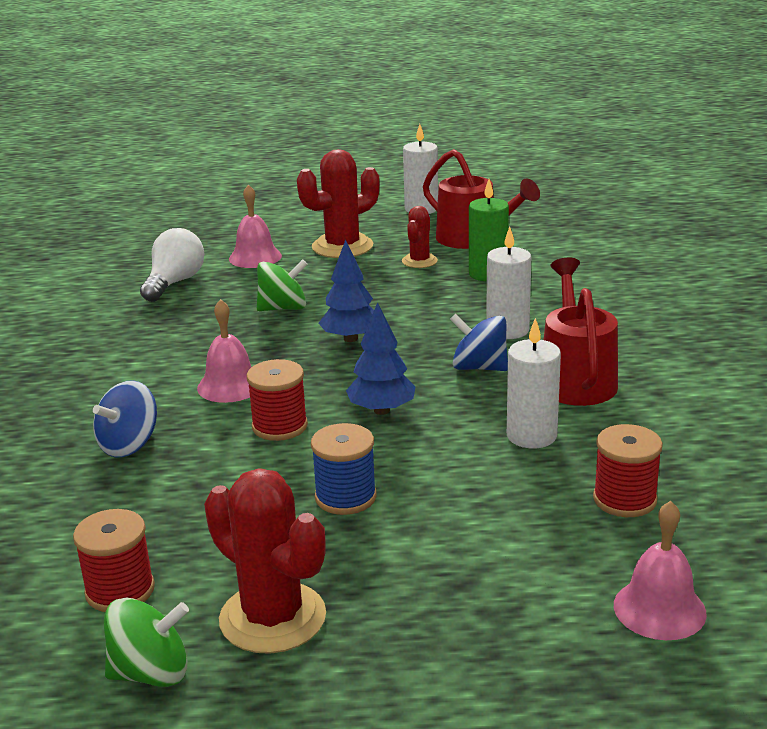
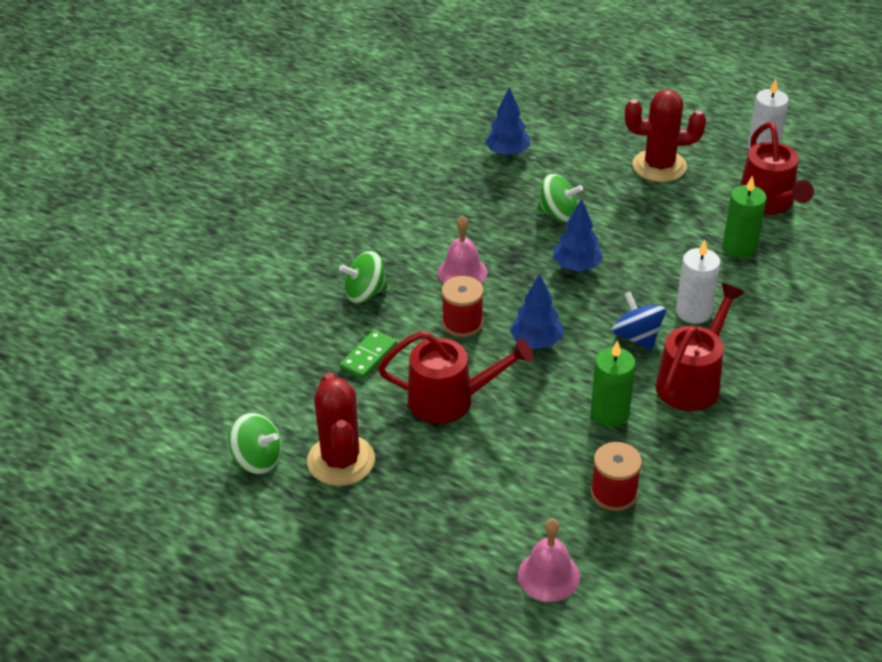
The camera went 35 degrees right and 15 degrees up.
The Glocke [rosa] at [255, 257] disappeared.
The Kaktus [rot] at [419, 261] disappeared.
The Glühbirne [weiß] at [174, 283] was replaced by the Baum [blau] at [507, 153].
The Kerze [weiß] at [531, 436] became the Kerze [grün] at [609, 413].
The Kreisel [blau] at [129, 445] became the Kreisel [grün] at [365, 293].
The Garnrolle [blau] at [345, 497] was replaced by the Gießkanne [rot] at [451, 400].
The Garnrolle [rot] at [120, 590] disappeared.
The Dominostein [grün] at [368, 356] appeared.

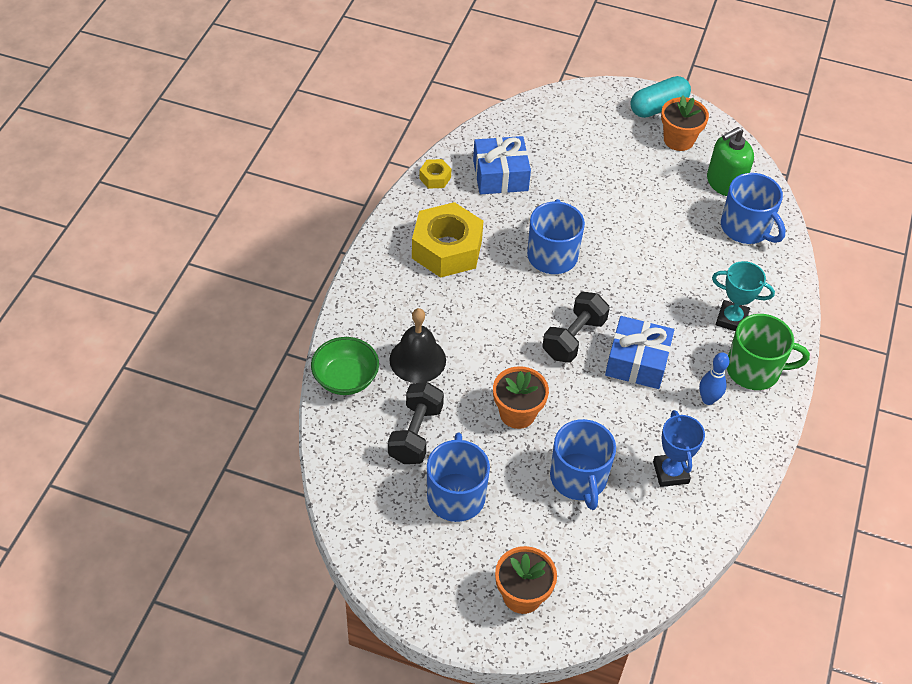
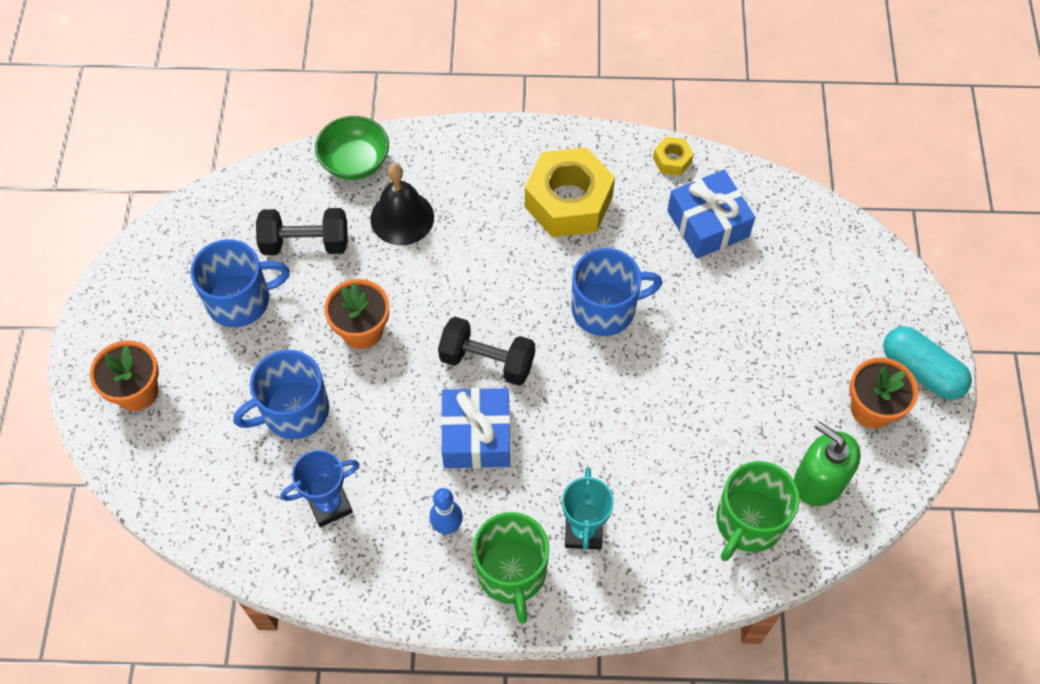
The camera went 75 degrees right and 10 degrees up.
The Tasse [blau] at [746, 228] became the Tasse [grün] at [748, 522].

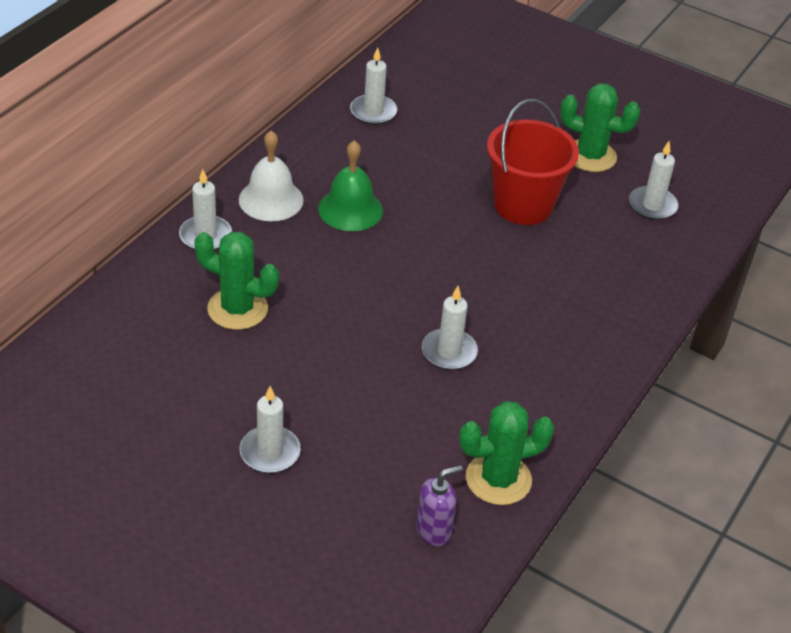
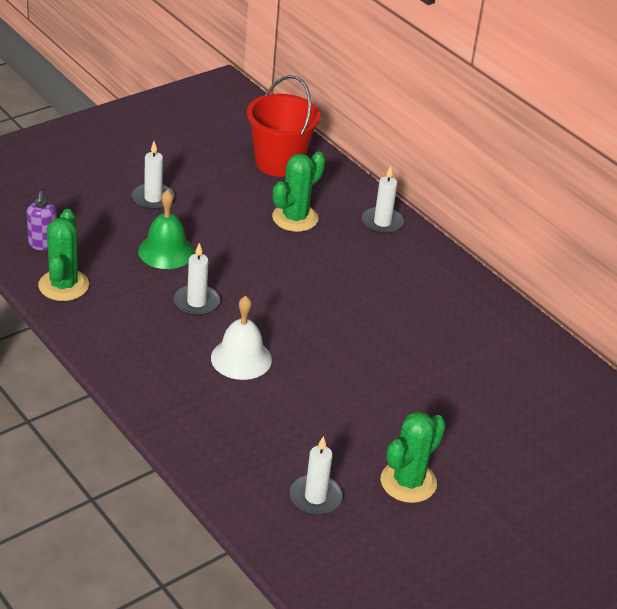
The camera went 110 degrees right and 5 degrees down.
The Kerze [weiß] at [373, 112] disappeared.
The Eimer [rot] moved from [523, 205] to [279, 163].
The Glocke [weiß] moved from [271, 199] to [241, 358].
The Glocke [grün] moved from [350, 209] to [166, 251].

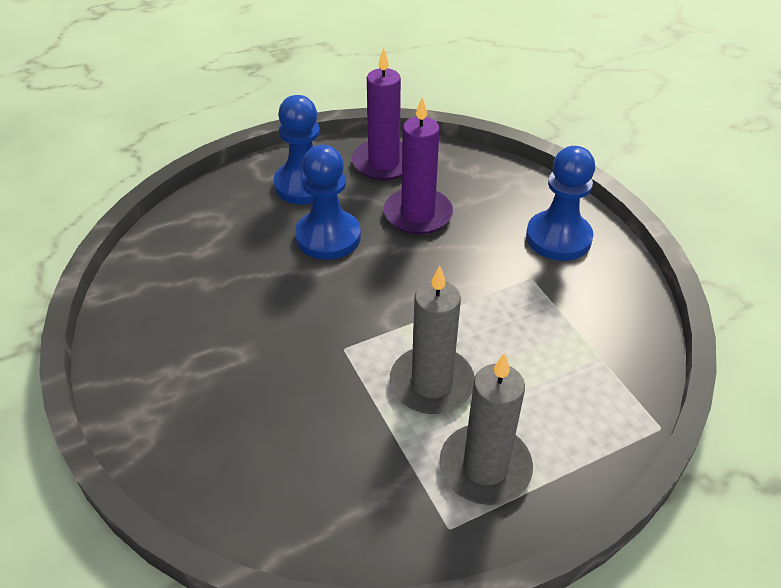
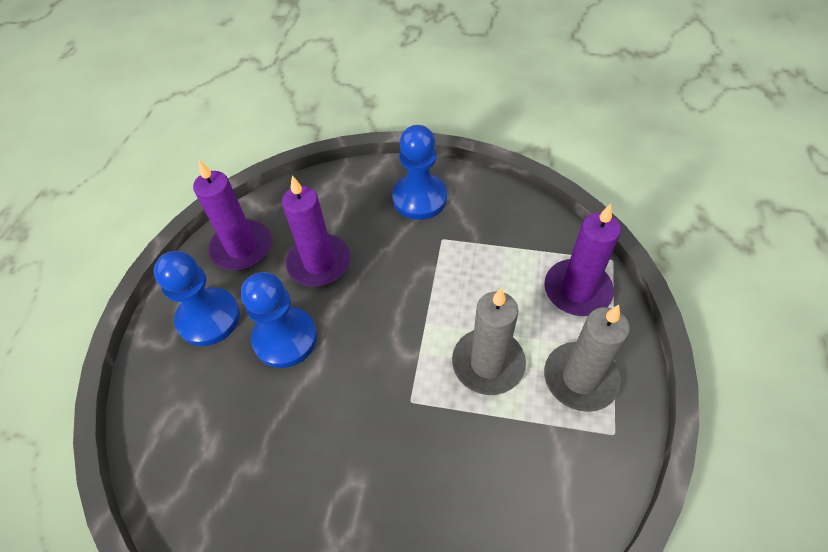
The camera went 50 degrees left and 10 degrees up.
The Kerze [lila] at [577, 290] appeared.

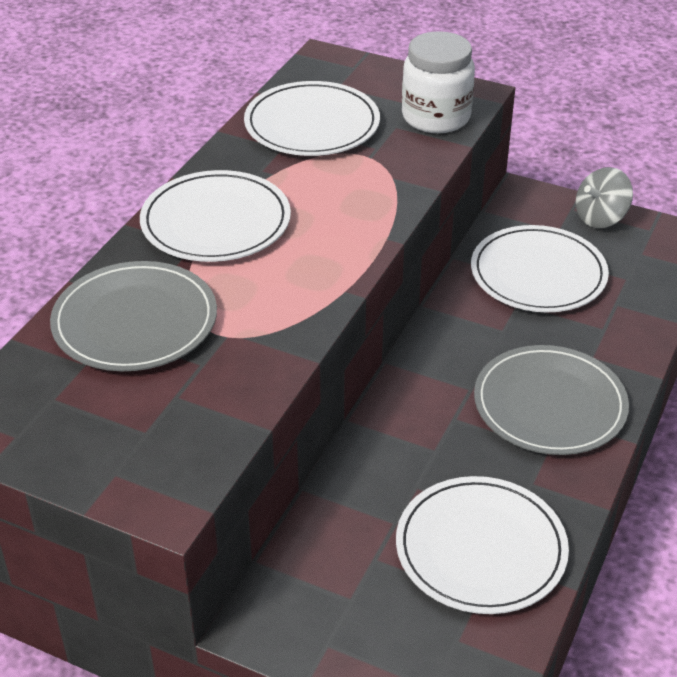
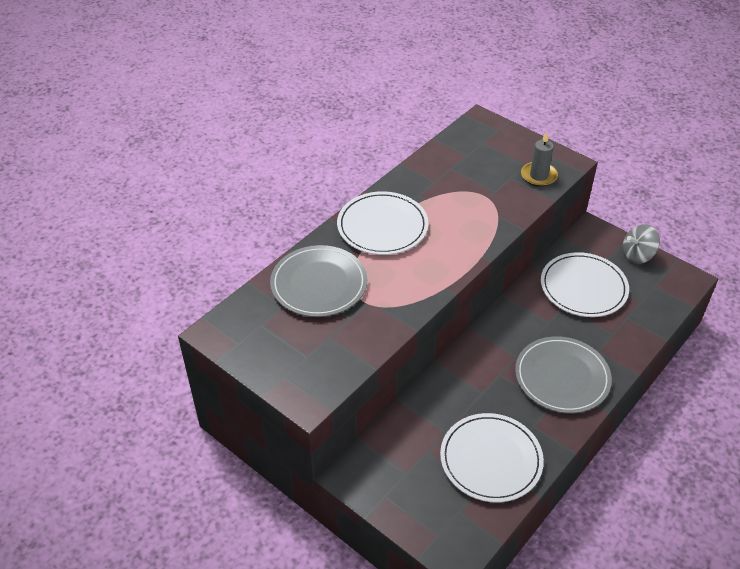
The camera went 15 degrees right and 5 degrees up.
The Einmachglas [weiß] at [436, 117] was replaced by the Kerze [grau] at [538, 176].
The Teller [weiß] at [312, 124] disappeared.

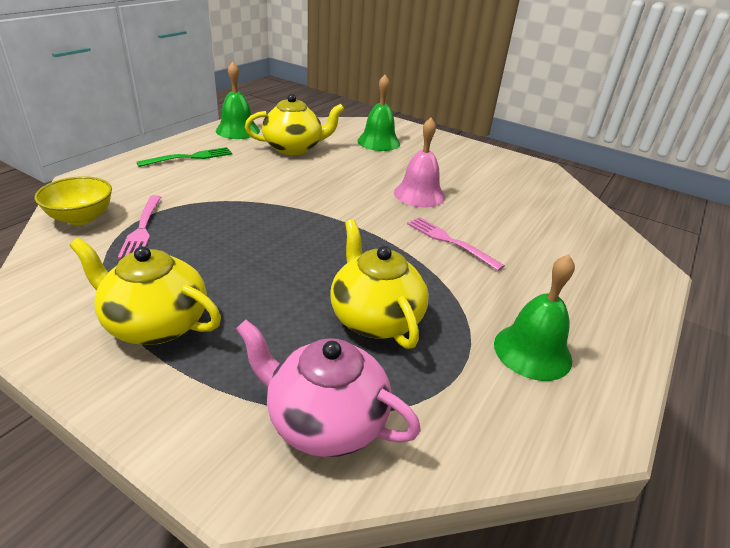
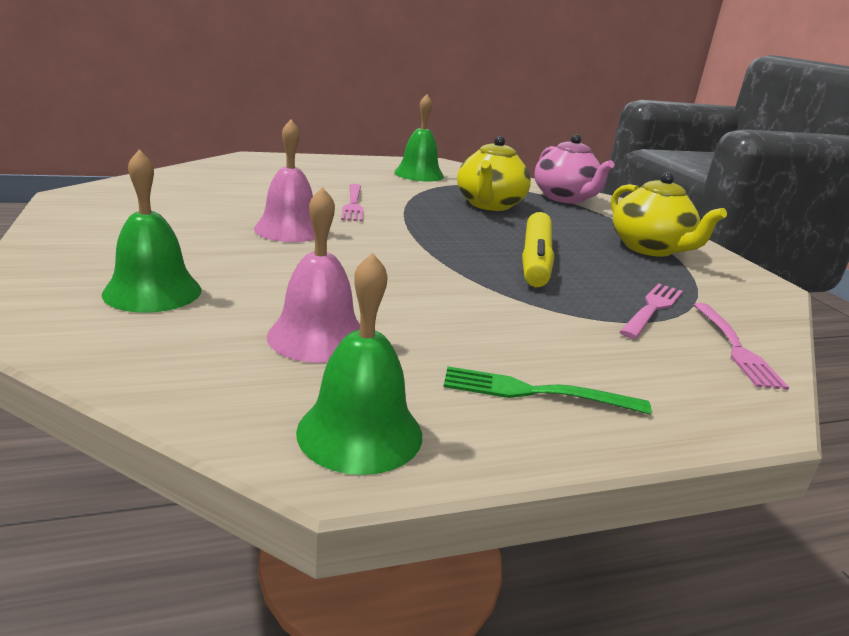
The camera went 140 degrees left and 10 degrees down.
The Teekanne [gelb] at [294, 148] was replaced by the Glocke [rosa] at [318, 337].
The Schüssel [gelb] at [81, 218] was replaced by the Gabel [rosa] at [735, 347].
The Filzstift [gelb] at [535, 260] appeared.

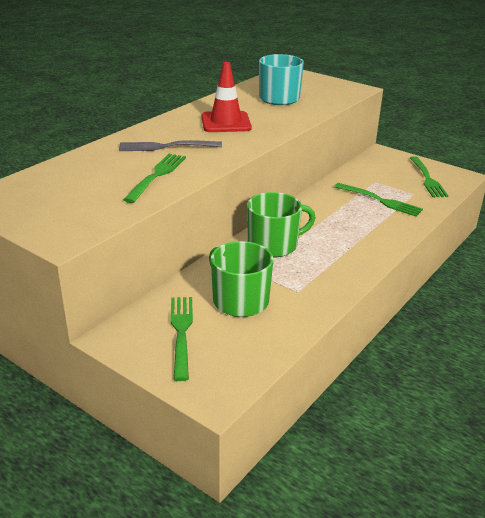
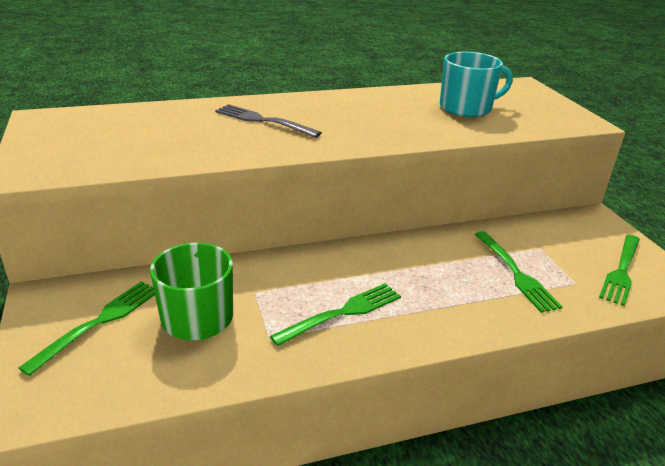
The camera went 35 degrees right and 0 degrees up.
The Leitkegel [rot] at [226, 122] disappeared.
The Gabel [grün] moved from [157, 176] to [342, 313].
The Tasse [grün] at [274, 245] disappeared.

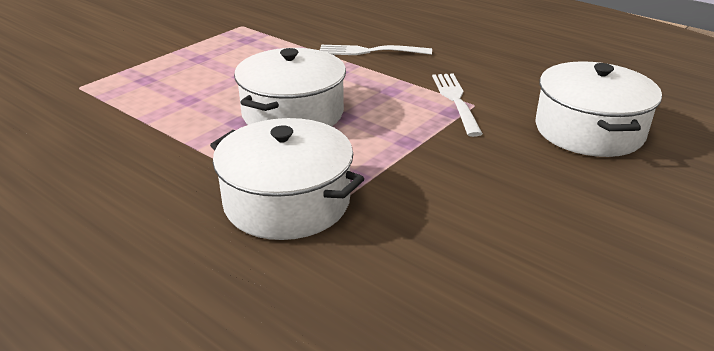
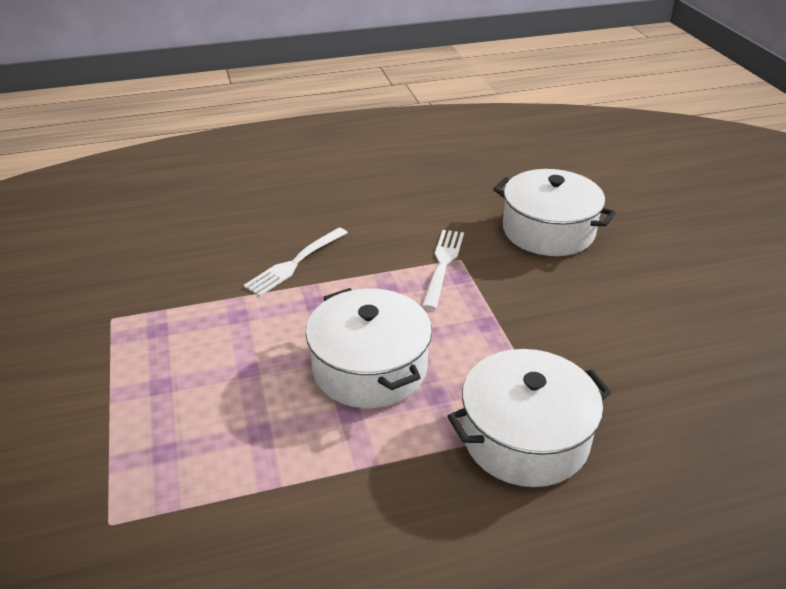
The camera went 55 degrees left and 5 degrees up.
The Gabel [weiß] at [455, 100] turned 75 degrees clockwise.

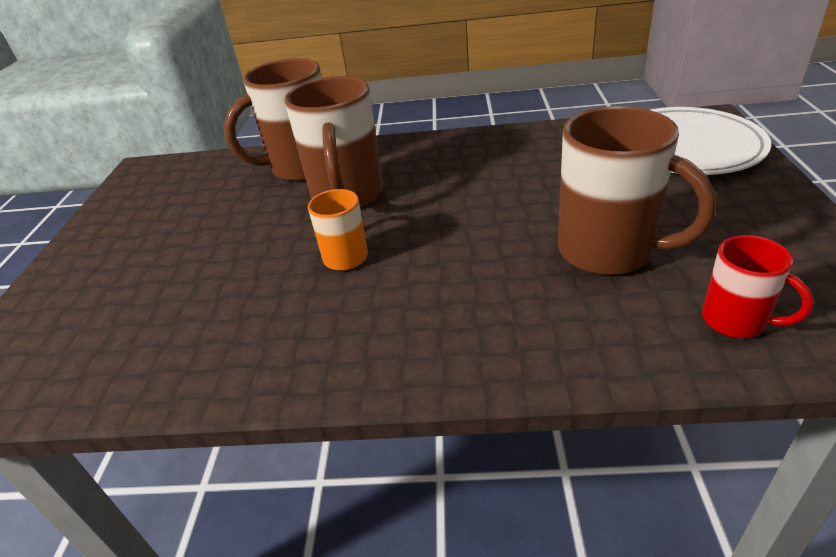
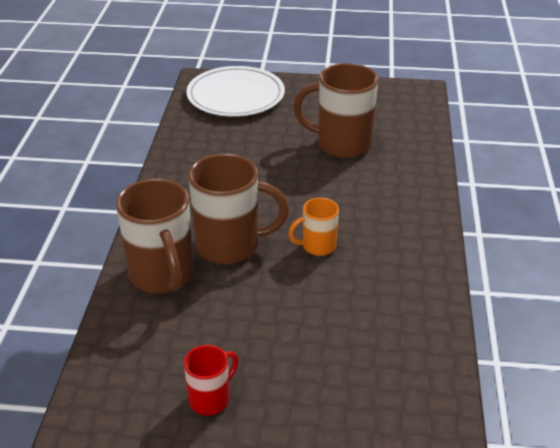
The camera went 90 degrees left and 0 degrees up.
The Tasse [braun] at [608, 252] turned 120 degrees counterclockwise.
The Tasse [rot] moved from [736, 321] to [210, 399].

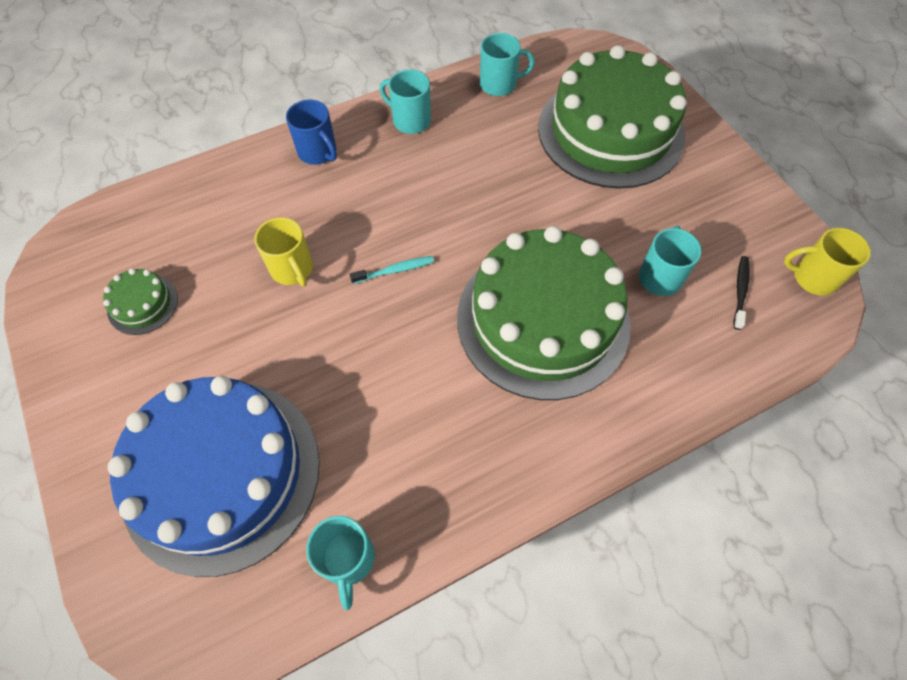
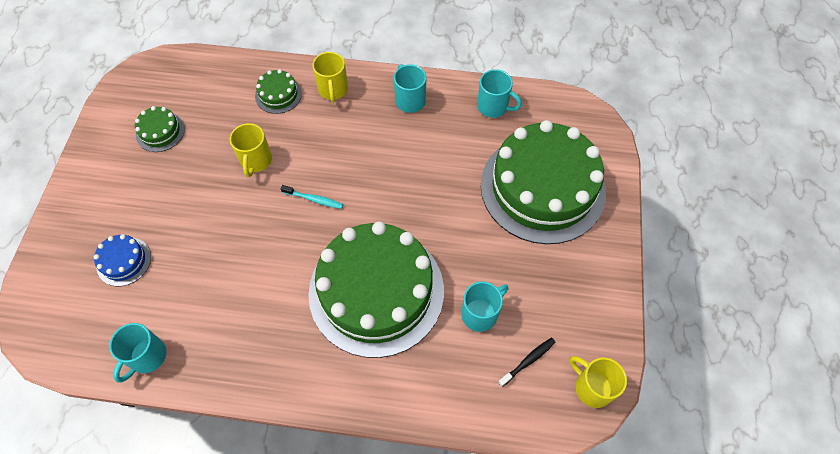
The camera went 35 degrees right and 0 degrees up.
The Tasse [blau] at [318, 152] became the Tasse [gelb] at [333, 90].
The Kuchen [blau] at [222, 473] changed to 0.40 times the size.
The Kuchen [grün] at [278, 94] appeared.

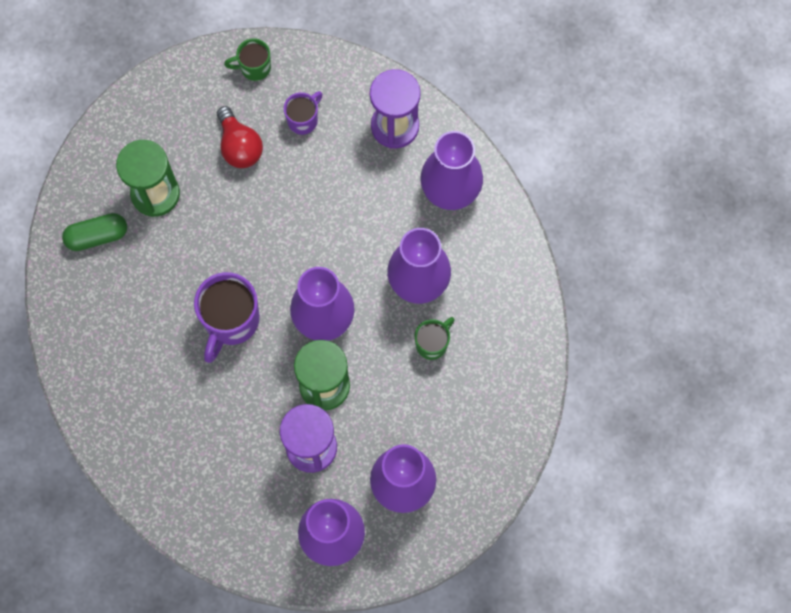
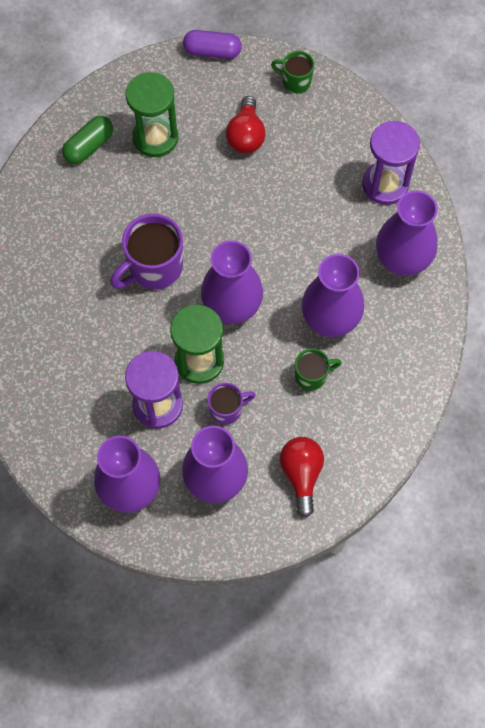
The camera went 30 degrees right and 5 degrees down.
The Tasse [lila] moved from [303, 120] to [227, 409].
The Kapsel [grün] at [97, 236] turned 60 degrees counterclockwise.
The Kapsel [lila] at [212, 51] appeared.
The Glühbirne [rot] at [301, 474] appeared.

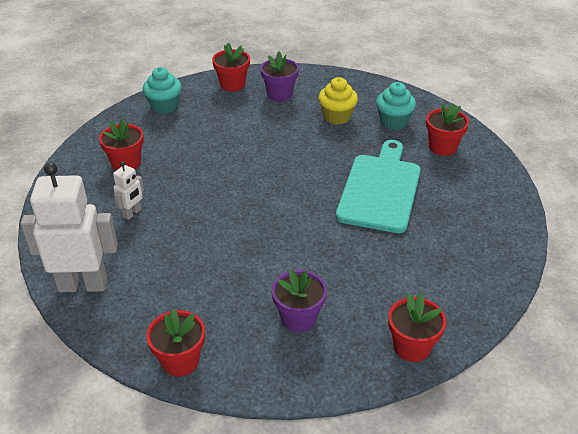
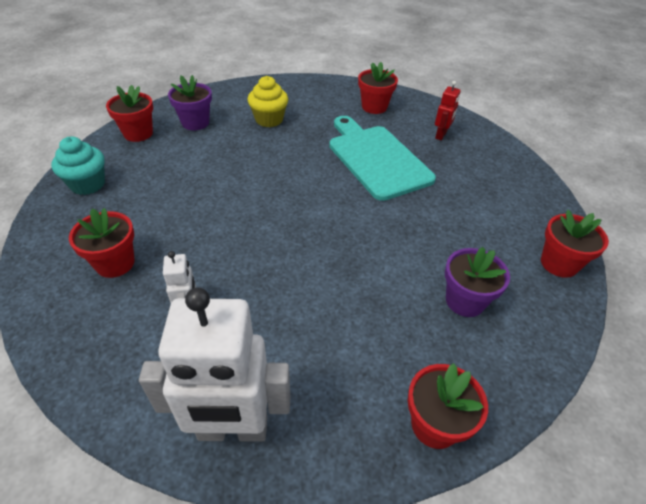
The camera went 45 degrees left and 5 degrees up.
The Muffin [türkis] at [393, 122] disappeared.
The Roboter [weiß] at [83, 285] turned 135 degrees counterclockwise.
The Roboter [rot] at [441, 135] appeared.

